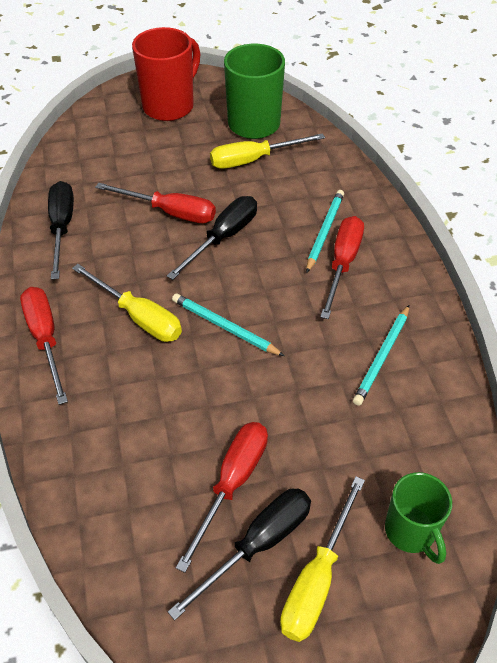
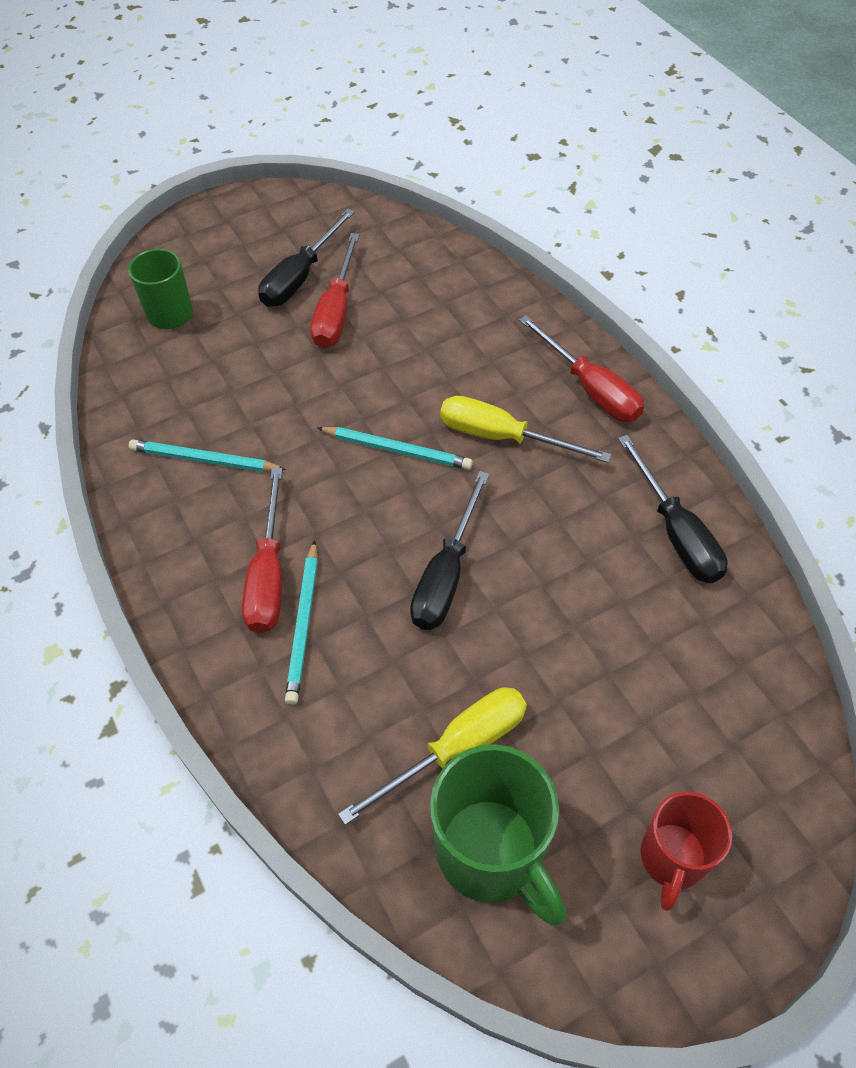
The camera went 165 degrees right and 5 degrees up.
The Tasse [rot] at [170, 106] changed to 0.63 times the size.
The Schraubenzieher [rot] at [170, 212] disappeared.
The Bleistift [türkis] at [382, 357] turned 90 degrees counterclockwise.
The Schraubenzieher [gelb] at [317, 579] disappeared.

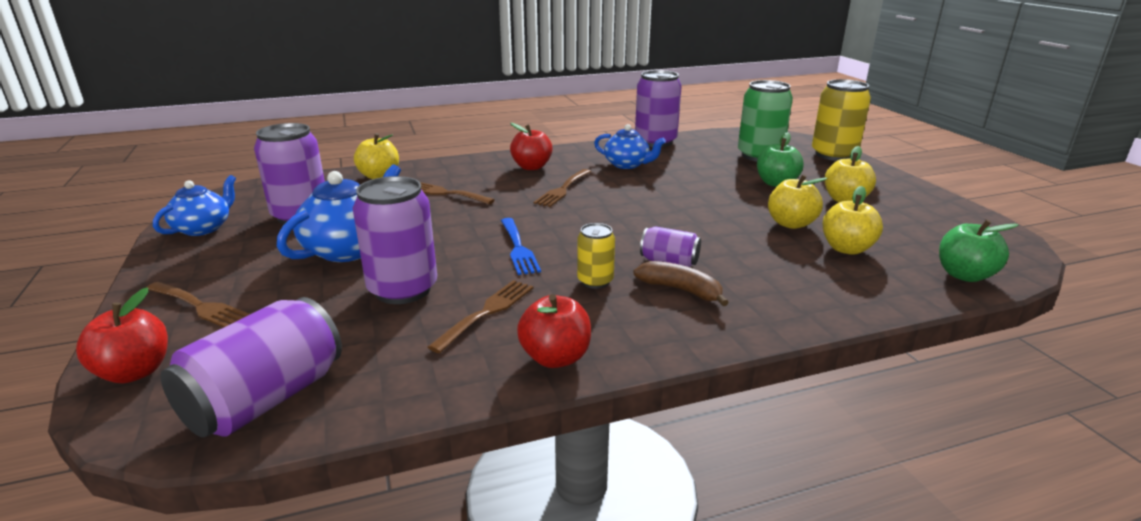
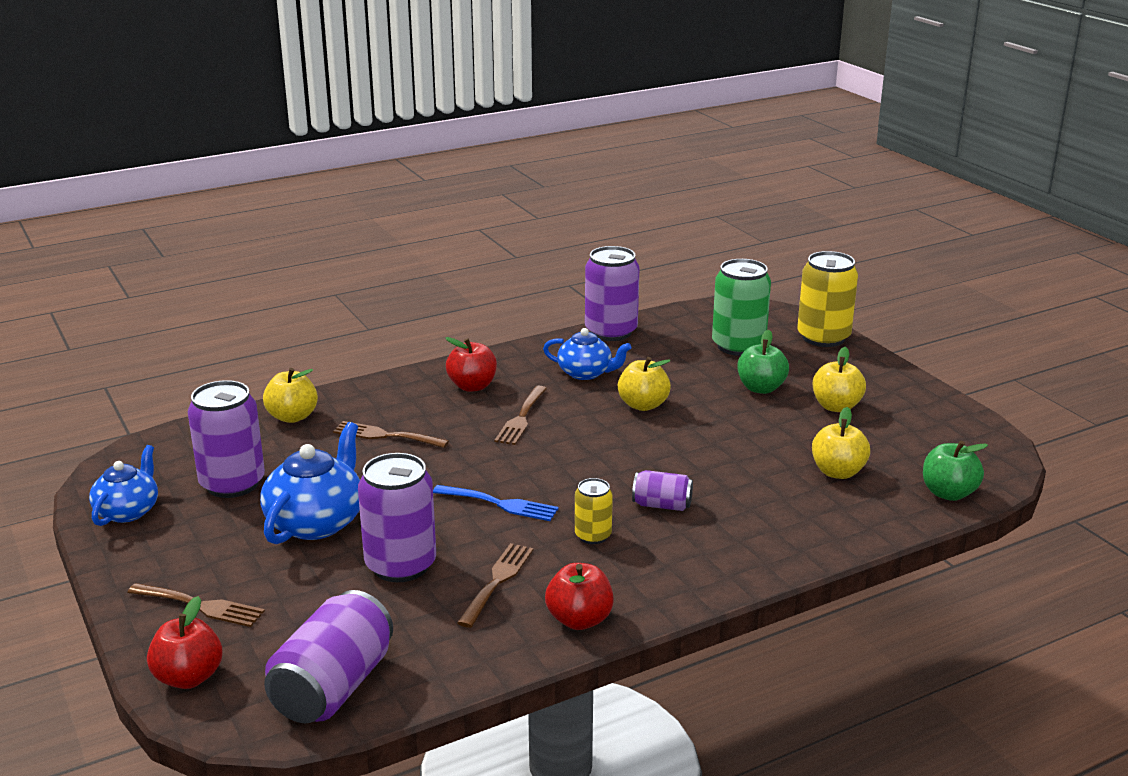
The camera went 10 degrees left and 0 degrees up.
The Apfel [gelb] moved from [791, 224] to [643, 405].
The Gabel [blau] at [518, 248] turned 45 degrees counterclockwise.
The Banane [braun] at [681, 290] disappeared.

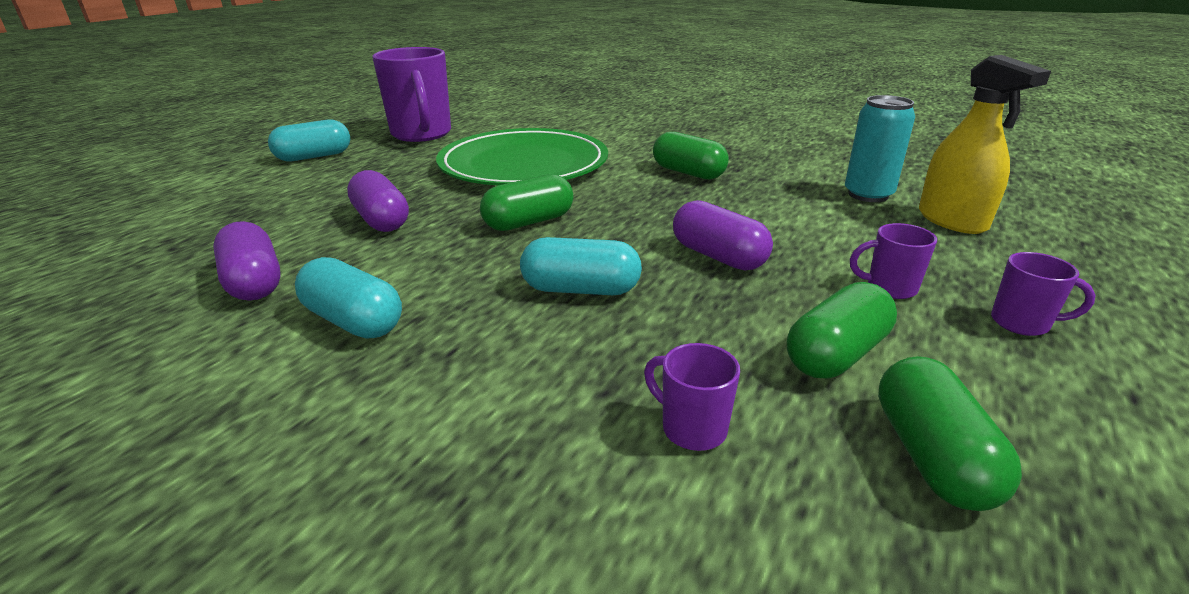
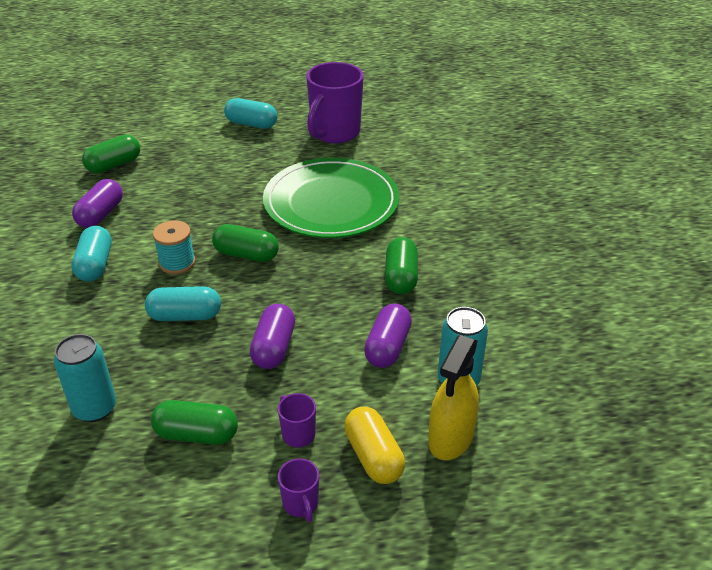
The camera went 50 degrees right and 10 degrees up.
The Kapsel [lila] moved from [381, 220] to [387, 347].
The Kapsel [türkis] at [580, 289] turned 60 degrees counterclockwise.
The Tasse [lila] at [692, 428] was replaced by the Dose [türkis] at [95, 408].
The Kapsel [grün] moved from [931, 456] to [114, 165].
The Garnrolle [türkis] at [177, 263] appeared.
The Kapsel [gelb] at [373, 456] appeared.

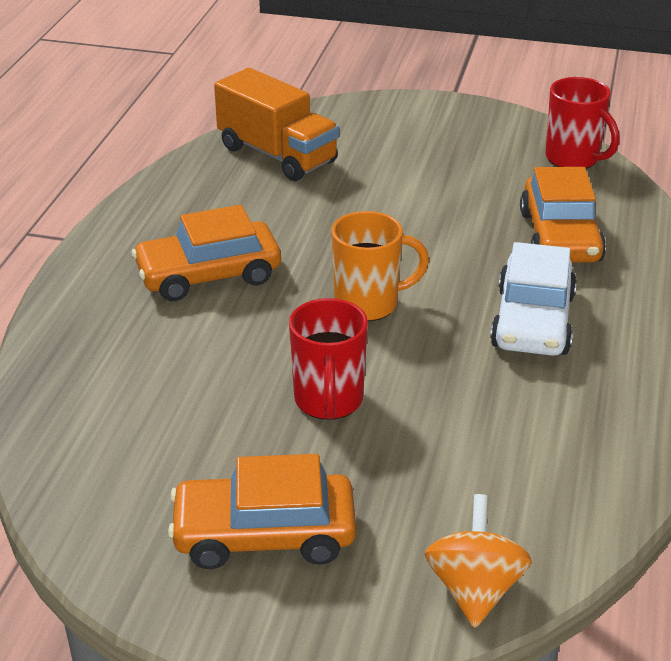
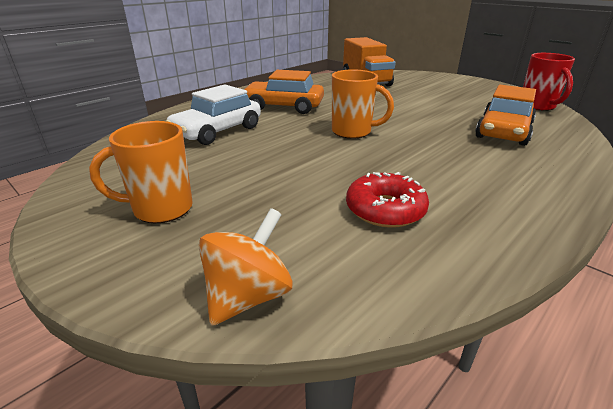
The camera went 30 degrees right and 5 degrees down.
The Auto [weiß] moved from [533, 321] to [217, 131].
The Tasse [rot] at [328, 401] disappeared.
The Auto [orange] at [264, 535] was replaced by the Tasse [orange] at [161, 209].
The Donut [rot] at [385, 209] appeared.

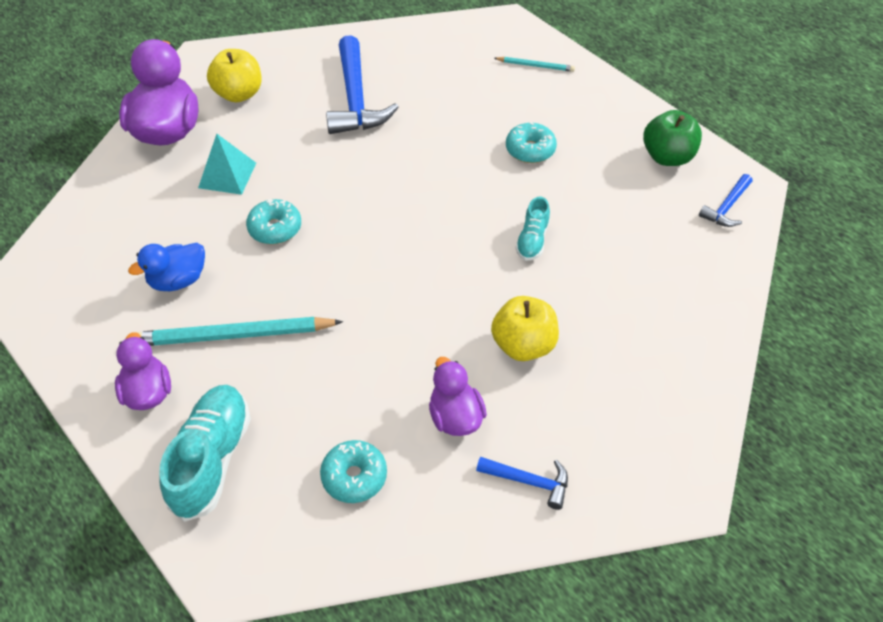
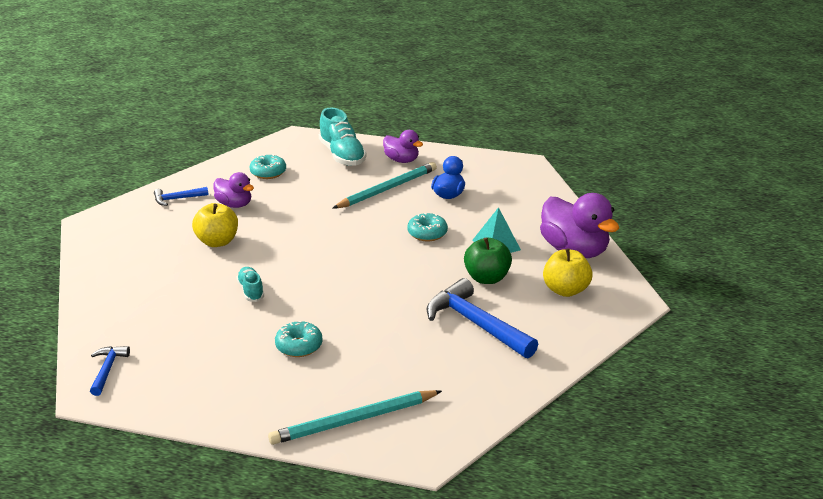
The camera went 145 degrees right and 20 degrees down.
The Bleistift [türkis] at [535, 66] changed to 2.00 times the size.
The Apfel [grün] moved from [667, 157] to [487, 278].

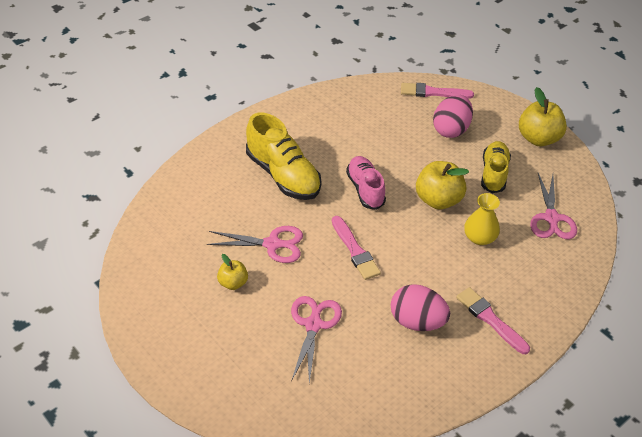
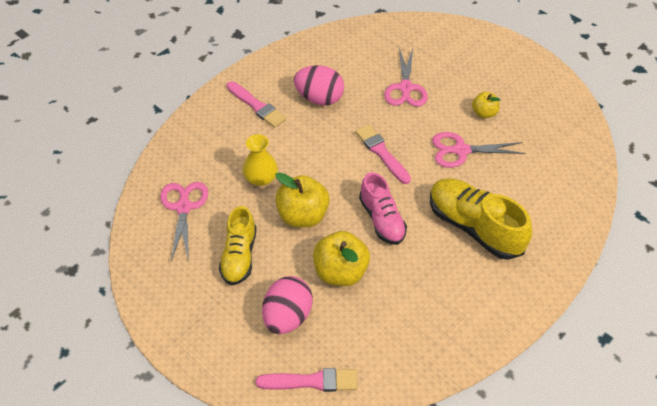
The camera went 175 degrees right and 5 degrees up.
The Apfel [gelb] moved from [538, 138] to [340, 272].

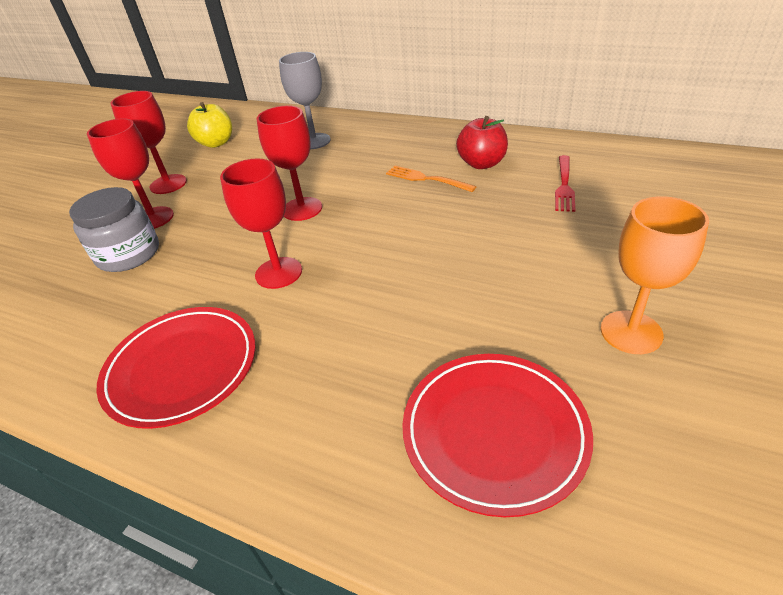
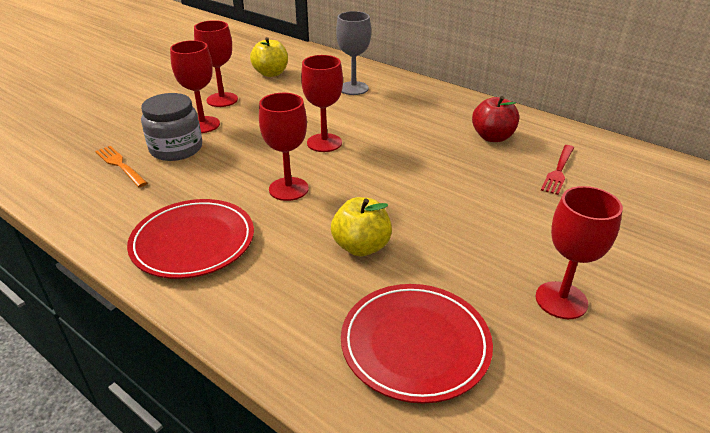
The camera went 10 degrees right and 5 degrees down.
The Gabel [orange] moved from [426, 179] to [120, 165].
The Kelch [orange] at [631, 332] became the Kelch [rot] at [561, 300].
The Apfel [gelb] at [361, 247] appeared.

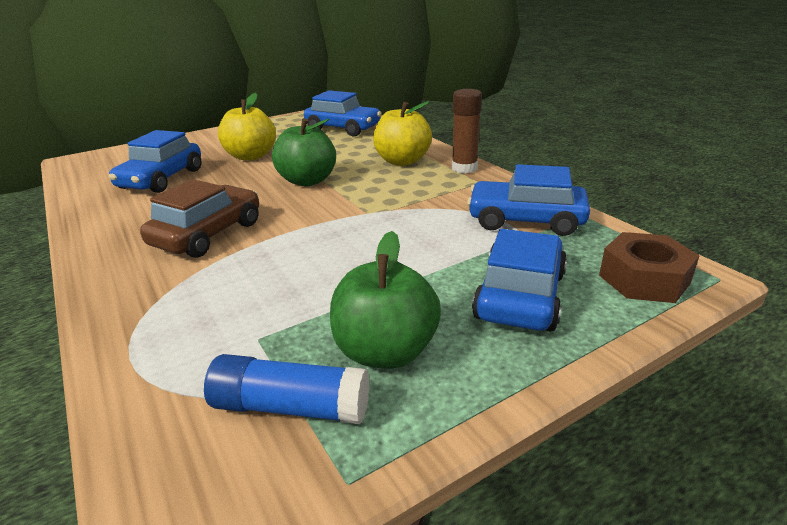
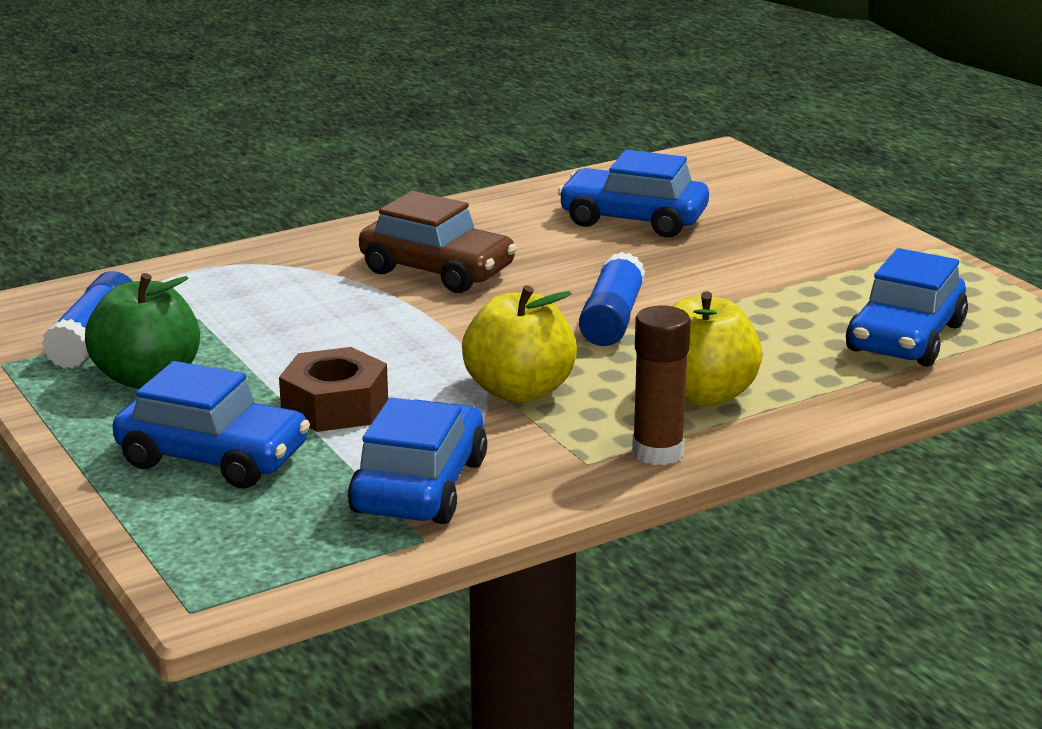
The camera went 90 degrees right and 5 degrees down.
The Apfel [gelb] moved from [251, 156] to [519, 391].
The Apfel [grün] at [307, 181] was replaced by the Klebestift [blau] at [612, 319].
The Sechskantmutter [braun] moved from [644, 279] to [335, 406].

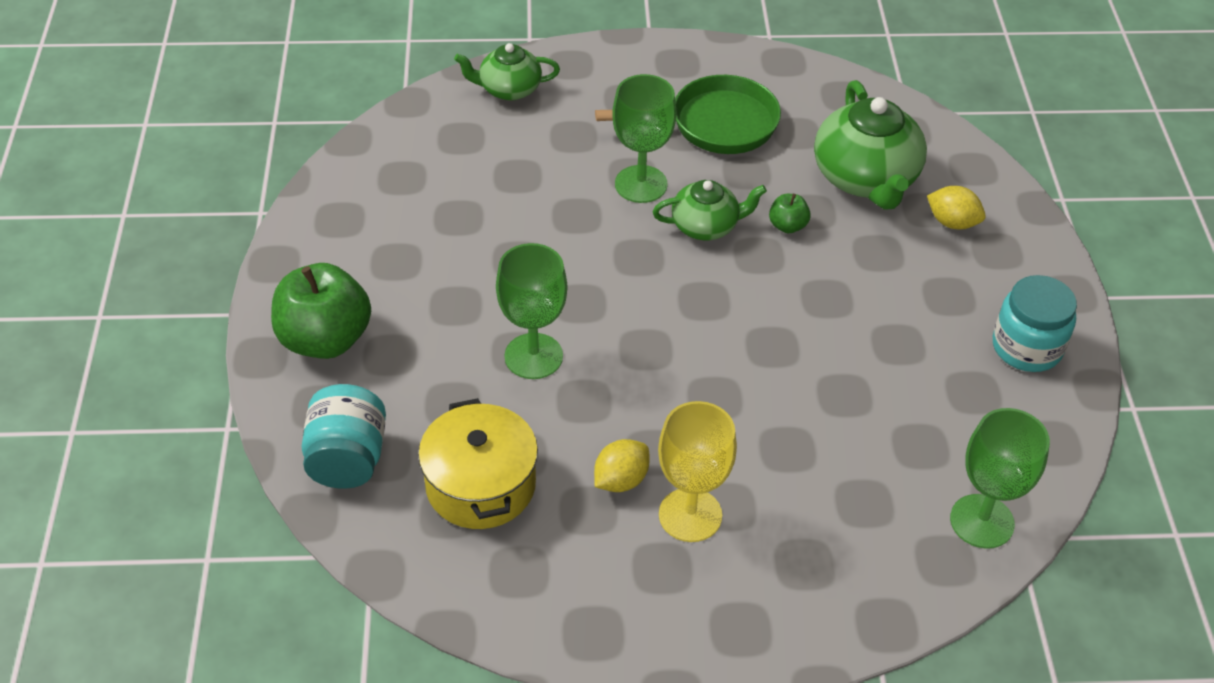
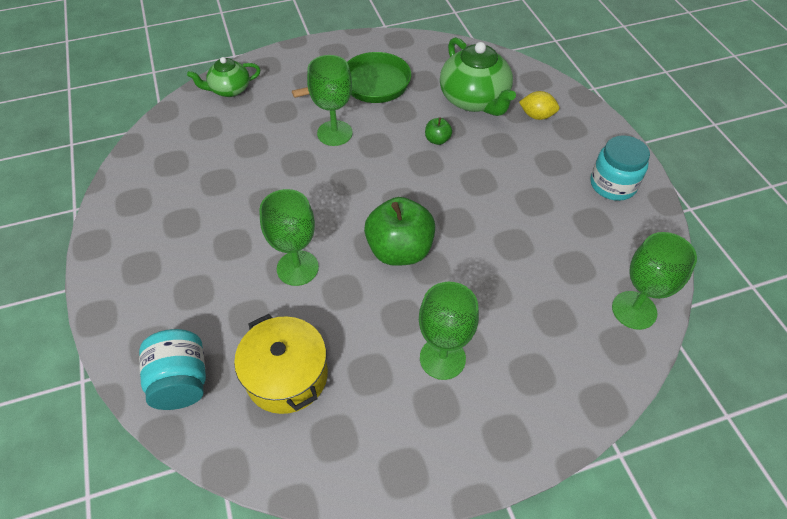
The camera went 15 degrees left and 5 degrees up.
The Teekanne [grün] at [706, 226] disappeared.
The Apfel [grün] moved from [325, 339] to [400, 250].
The Kelch [gelb] at [690, 515] became the Kelch [grün] at [442, 358].
The Zitrone [gelb] at [621, 480] disappeared.

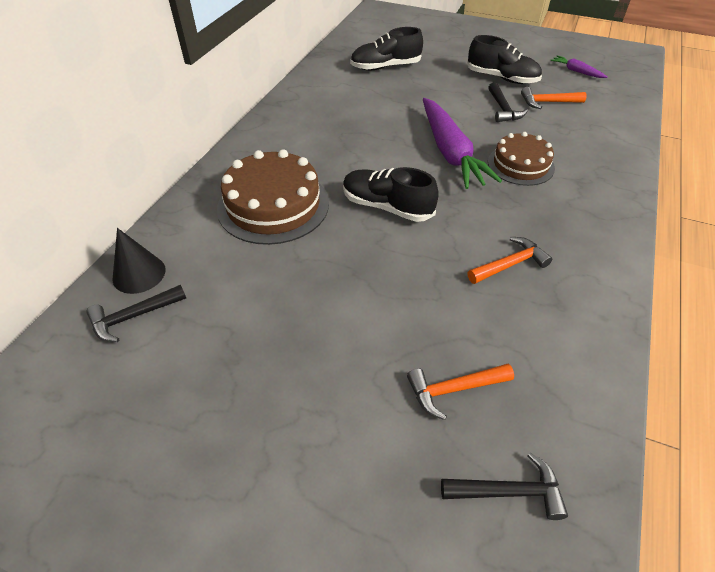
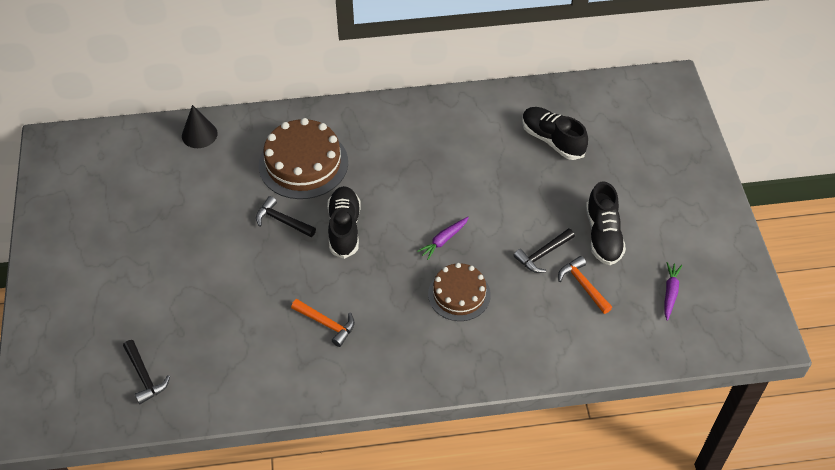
The camera went 60 degrees right and 5 degrees up.
The Karotte [lila] at [450, 152] changed to 0.46 times the size.
The Hammer [schwarz] moved from [133, 317] to [282, 221].
The Hammer [orange] at [453, 390] disappeared.

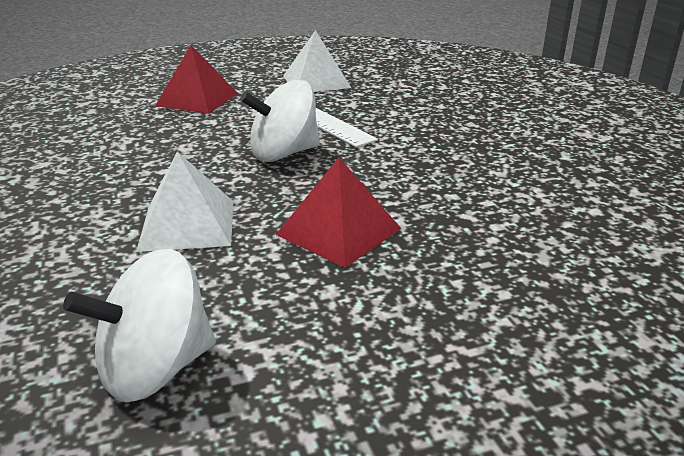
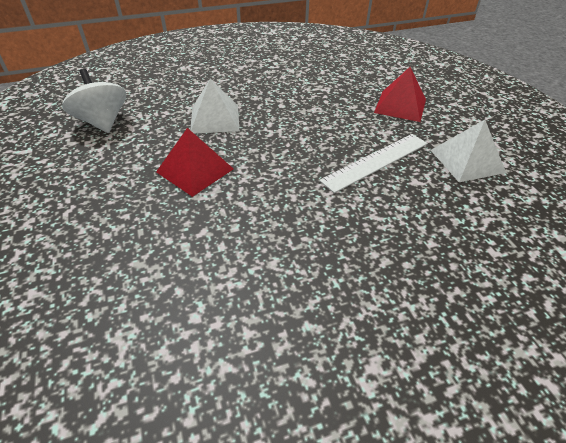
The camera went 90 degrees right and 15 degrees up.
The Kreisel [weiß] at [283, 154] disappeared.

